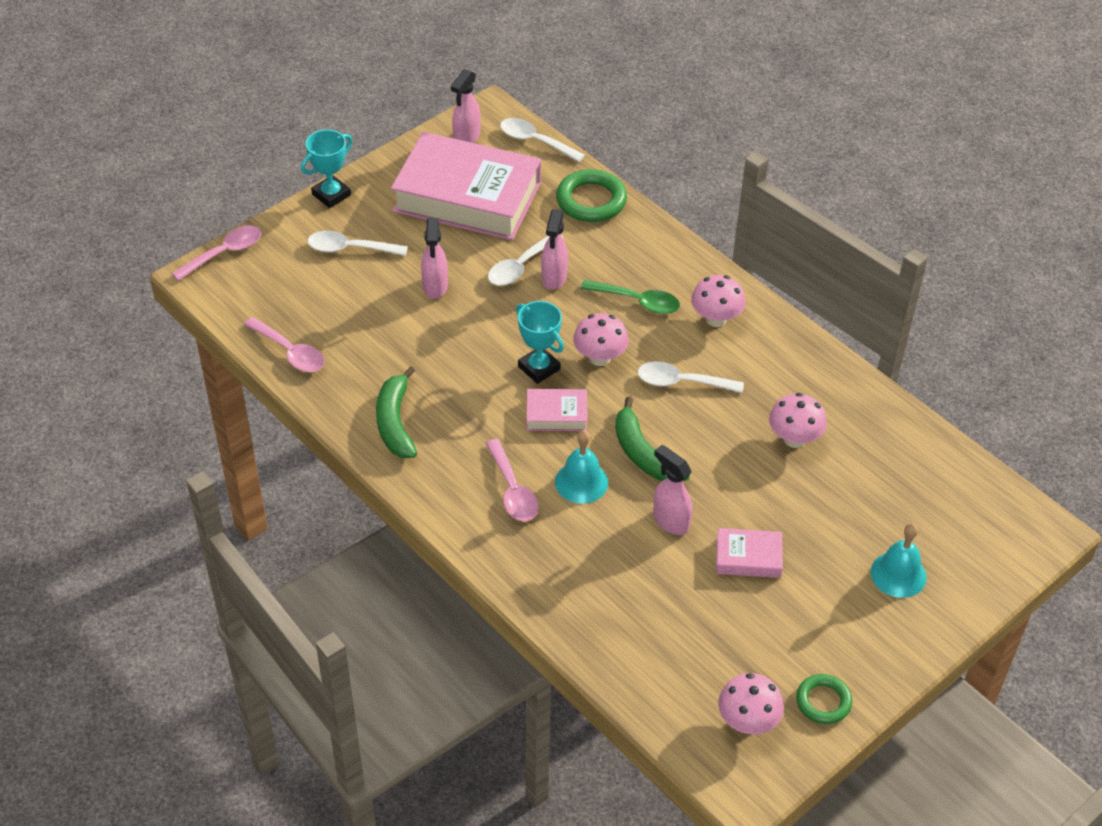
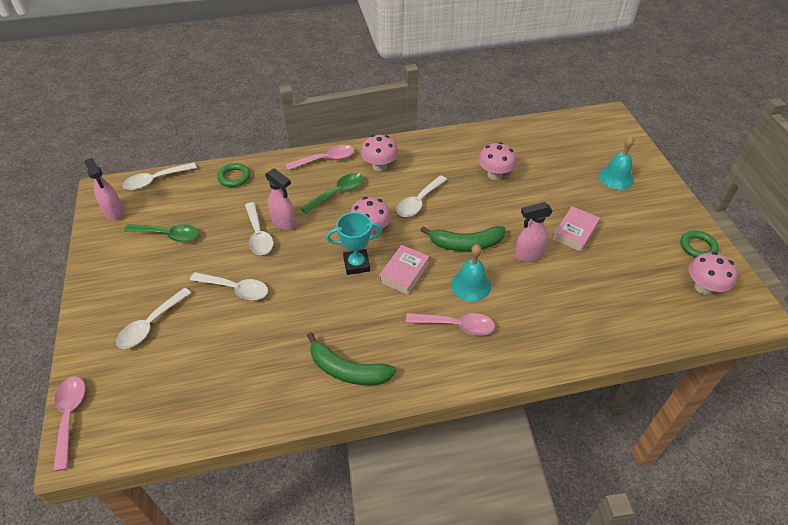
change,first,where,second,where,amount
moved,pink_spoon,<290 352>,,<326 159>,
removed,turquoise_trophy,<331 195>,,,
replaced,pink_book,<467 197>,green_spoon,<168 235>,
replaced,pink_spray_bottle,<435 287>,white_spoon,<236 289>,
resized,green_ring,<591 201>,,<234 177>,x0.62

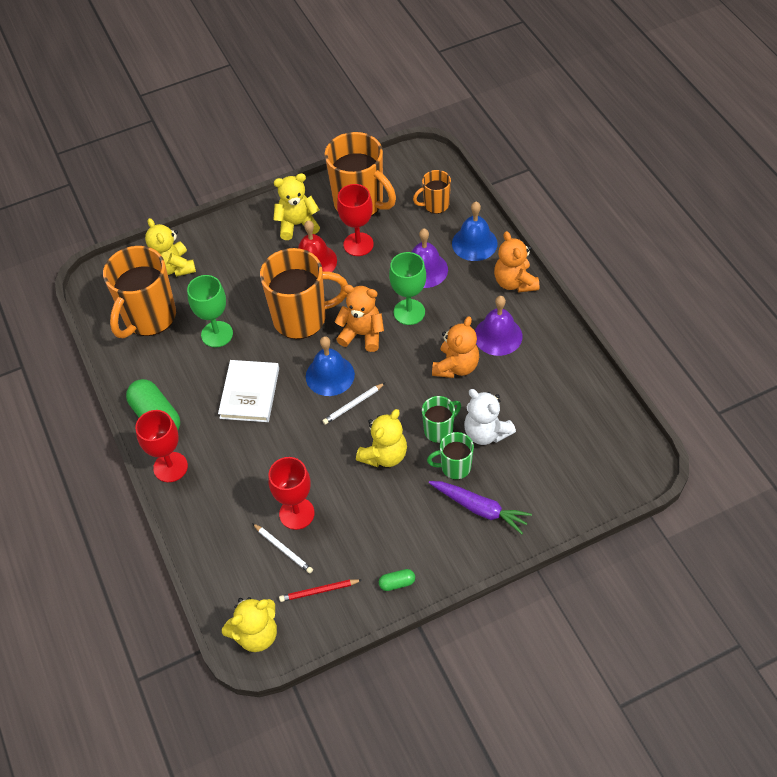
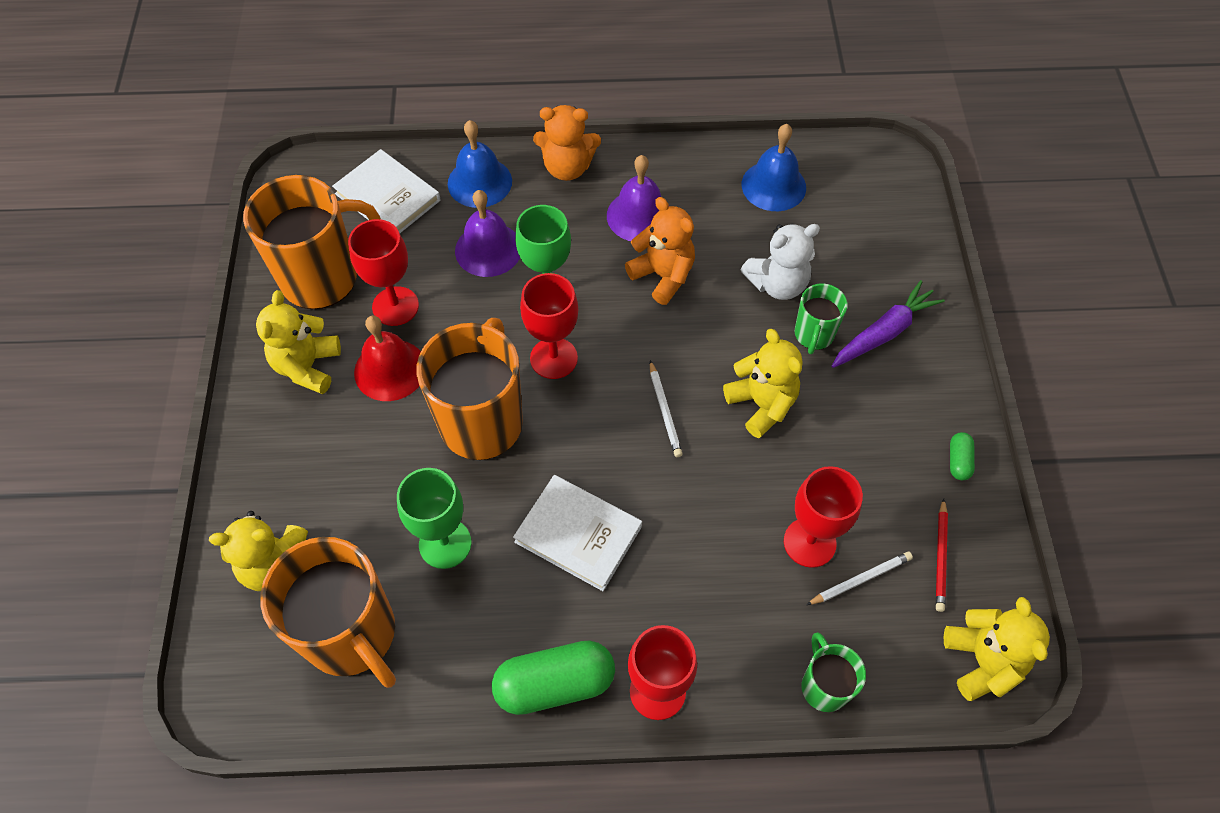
change,first,where,second,where,amount
moved,blue_bell,<330 375>,,<773 186>,
replaced,orange_teddy_bear,<362 334>,red_goblet,<553 358>,
replaced,orange_mug,<435 205>,white_book,<387 197>,
moved,green_mug,<439 430>,,<824 686>,

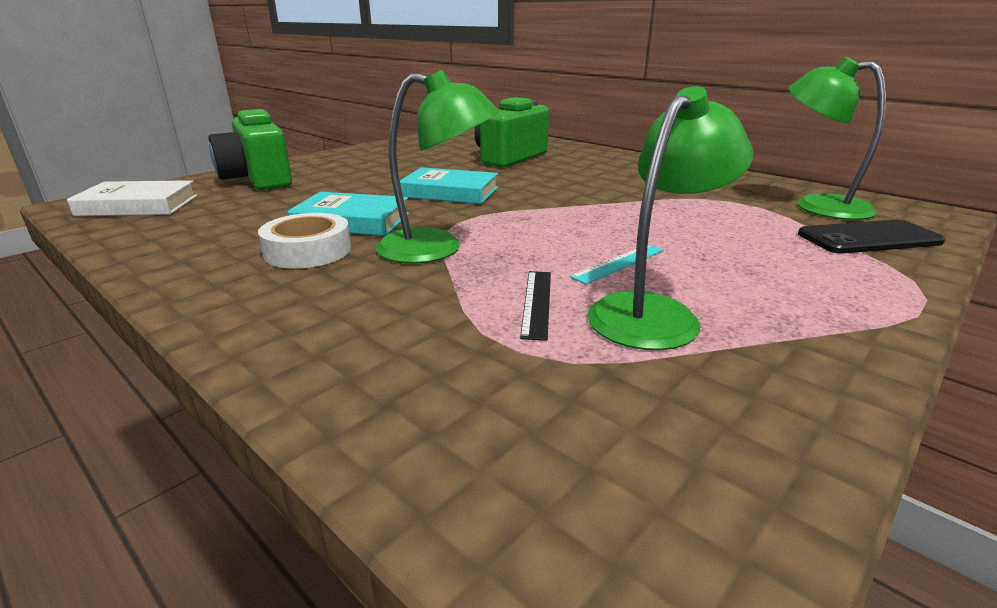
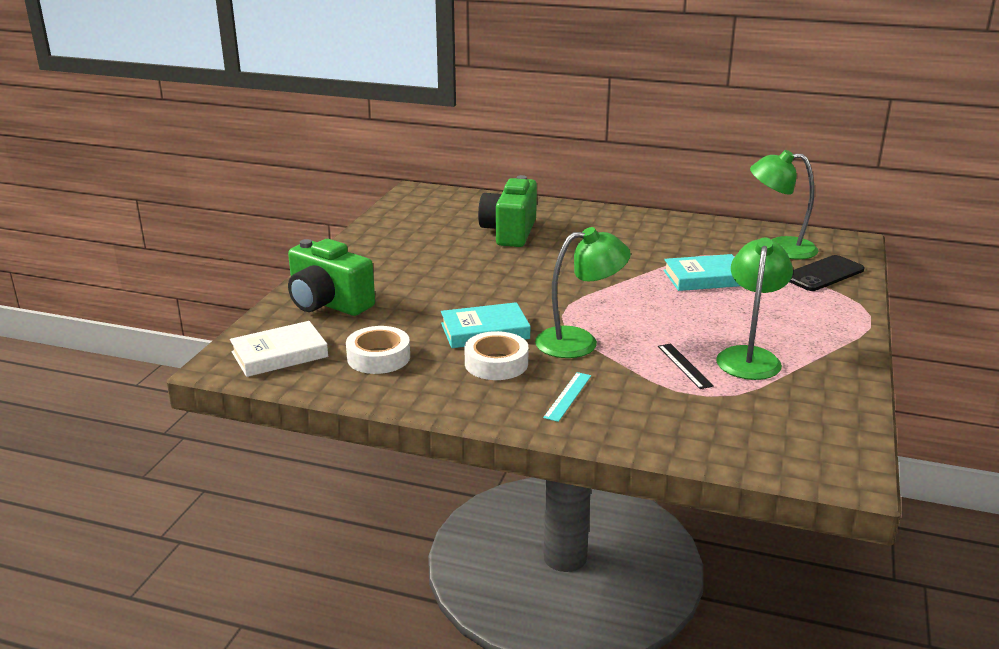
change,first,where,second,where,amount
moved,turquoise_book,<450 192>,,<705 278>,
moved,turquoise_ruler,<619 263>,,<568 396>,
added,,,white_tape,<378 357>,

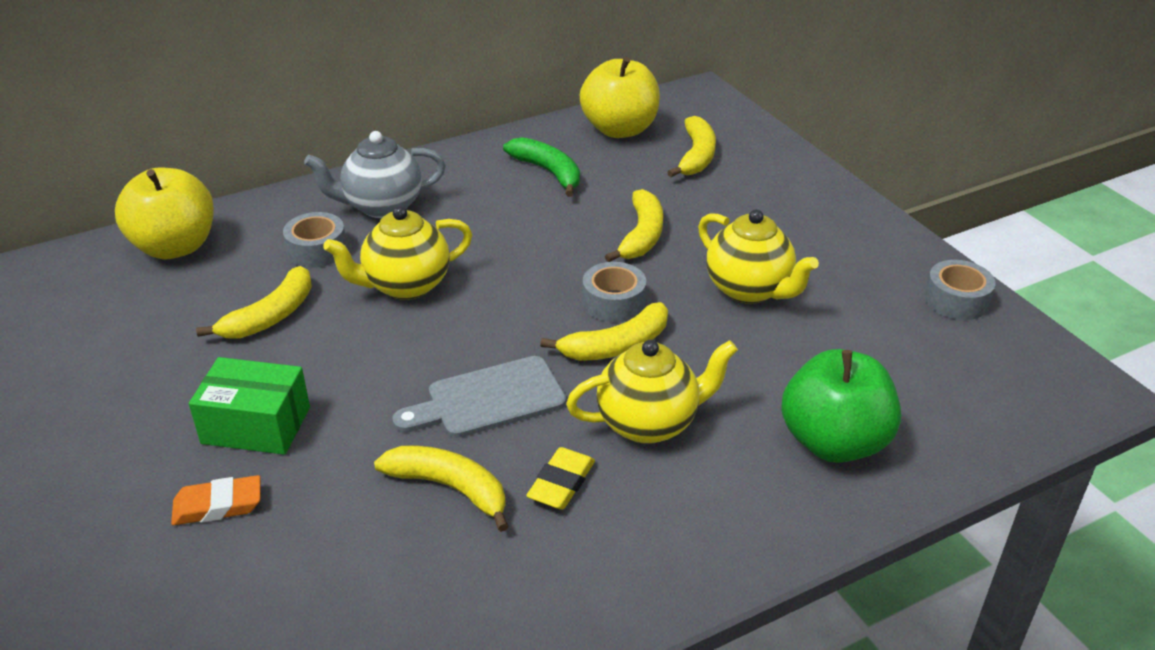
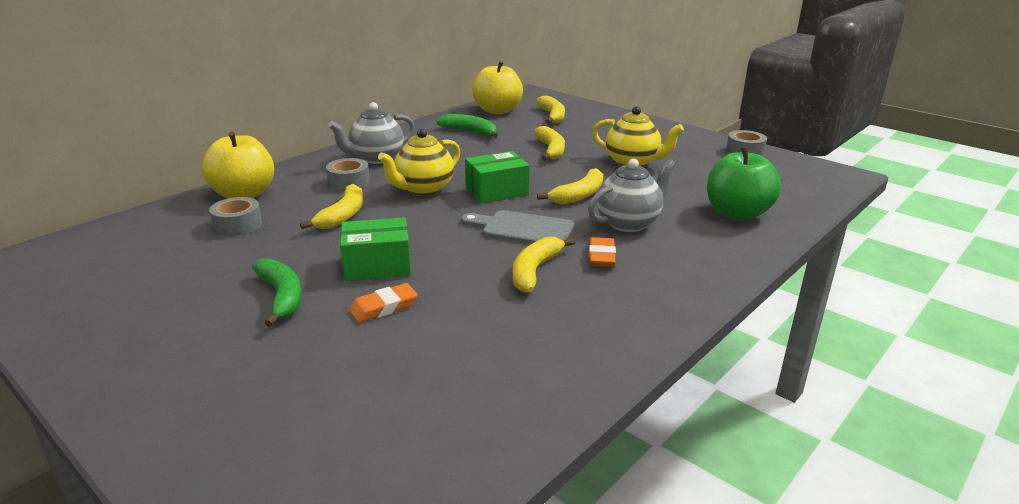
change,first,where,second,where,amount
turned,yellow_banana,<450 488>,,<534 271>,75 degrees counterclockwise
turned,grey_cutting_board,<488 400>,,<523 229>,60 degrees clockwise
recoloured,yellow_eraser,<561 483>,orange_eraser,<601 256>,
recoloured,yellow_teapot,<649 423>,grey_teapot,<628 223>,
moved,grey_tape,<613 302>,,<237 225>,
added,,,green_banana,<282 297>,
added,,,green_box,<497 191>,

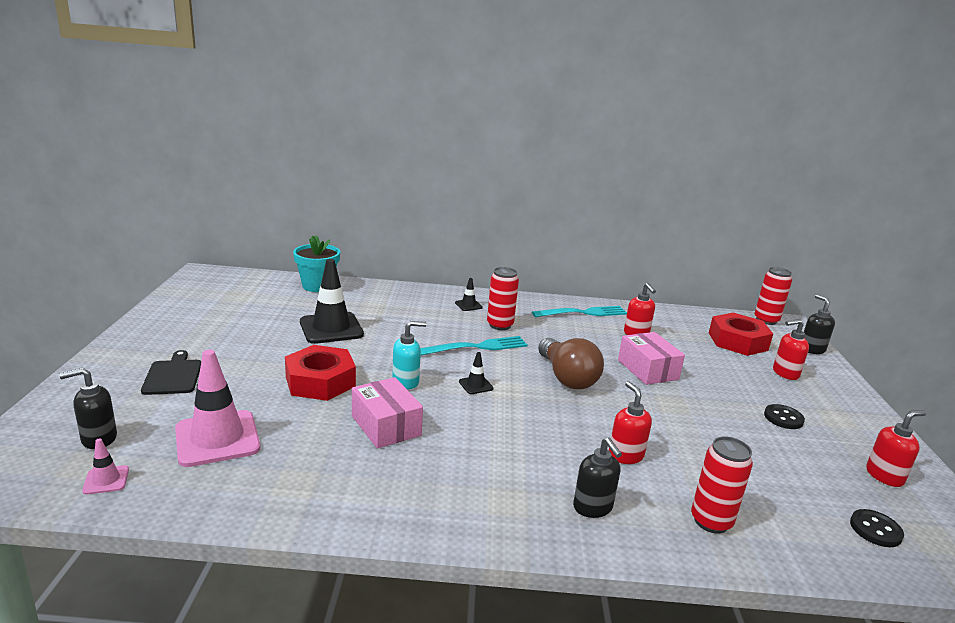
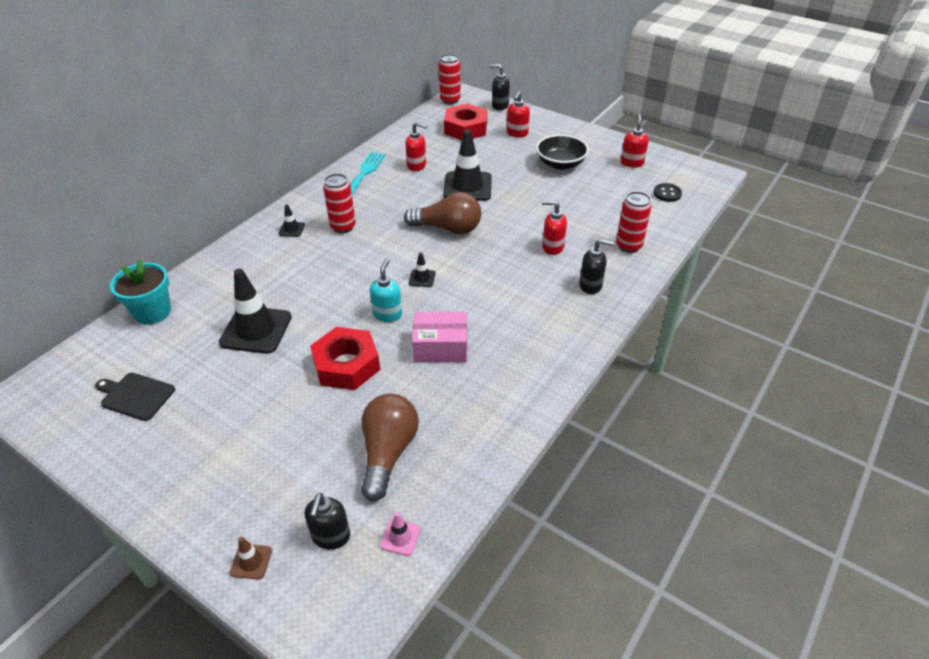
change,first,where,second,where,amount
moved,black_cutting_board,<173 375>,,<135 396>,
replaced,pink_traffic_cone,<217 438>,brown_light_bulb,<388 453>,
removed,turquoise_fork,<477 347>,,,
replaced,pink_box,<647 369>,black_traffic_cone,<467 187>,
replaced,black_button,<783 418>,black_bowl,<560 164>,
added,,,brown_traffic_cone,<251 561>,

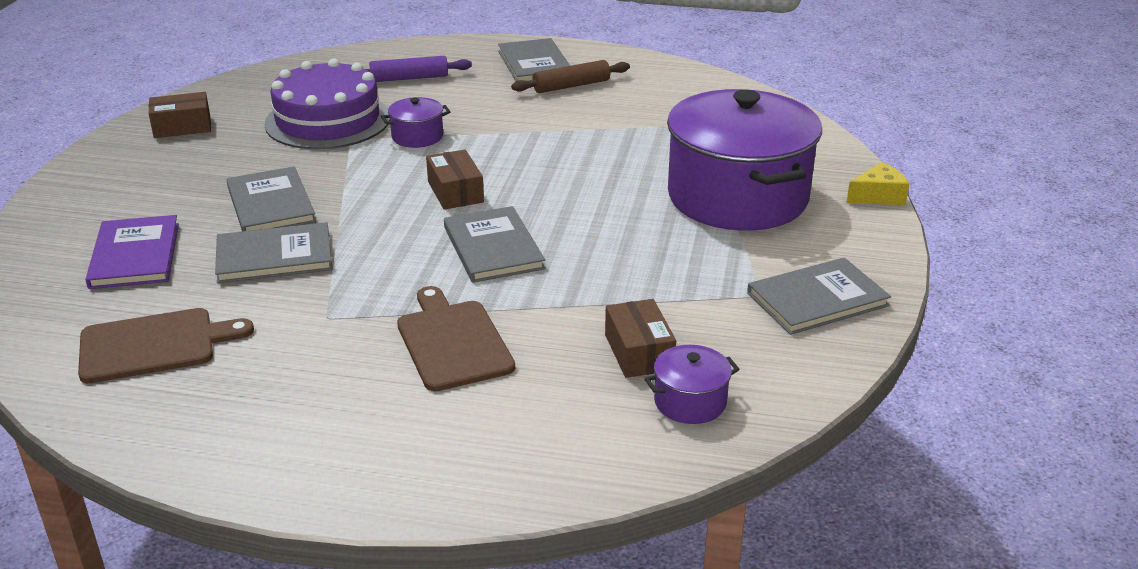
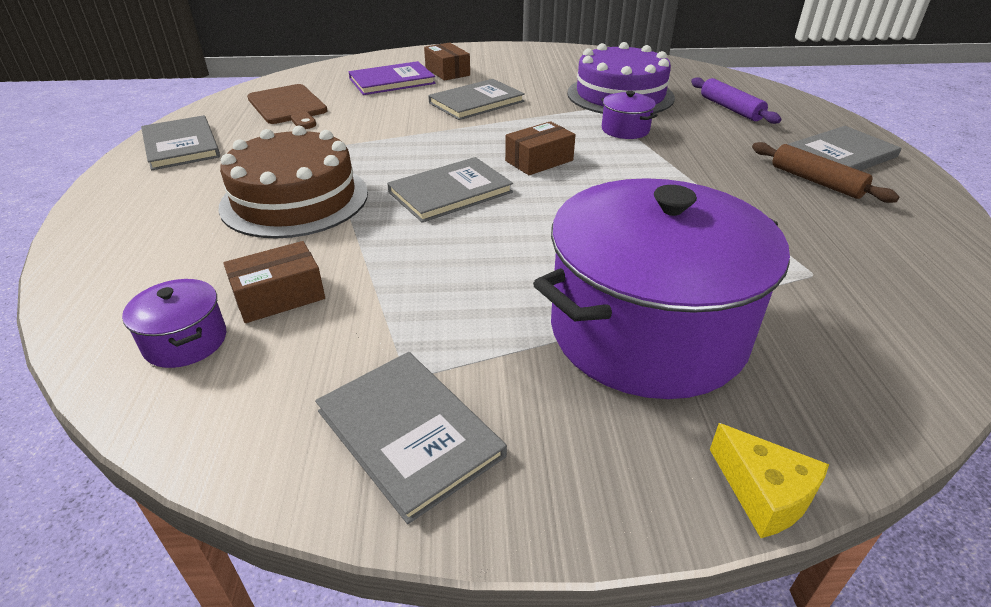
change,first,where,second,where,amount
moved,brown_box,<182 127>,,<447 72>,
moved,grey_book,<274 256>,,<181 145>,
replaced,brown_cutting_board,<453 342>,brown_cake,<295 199>,

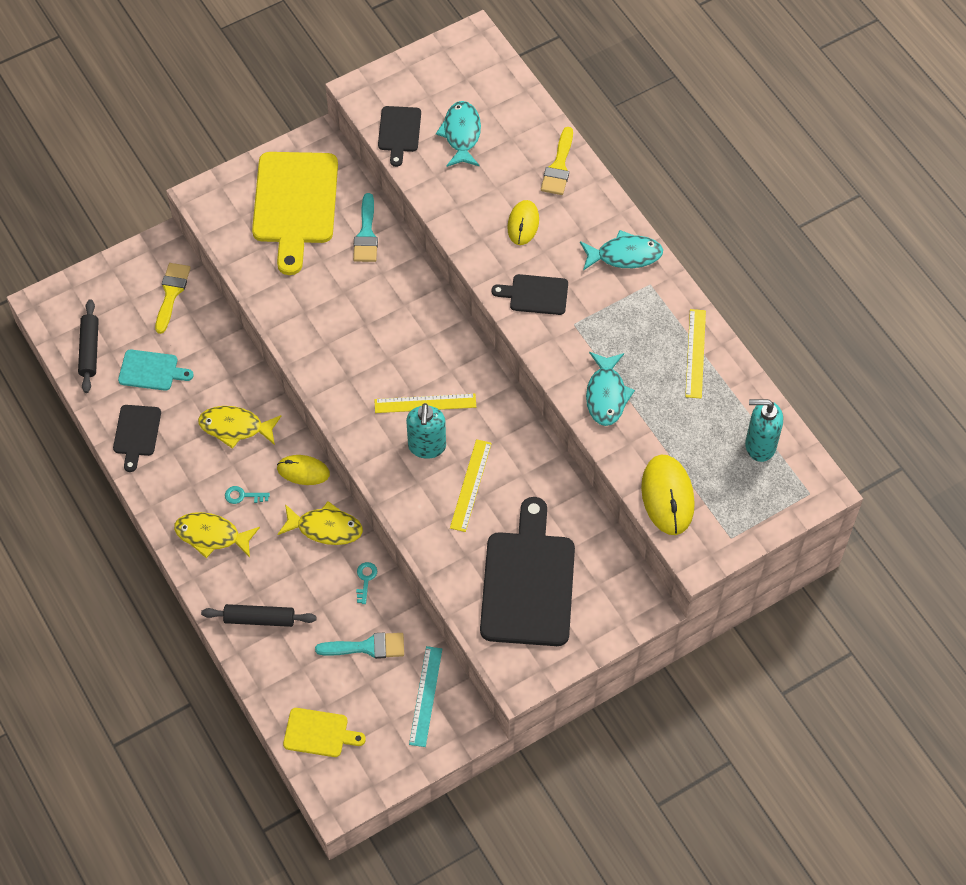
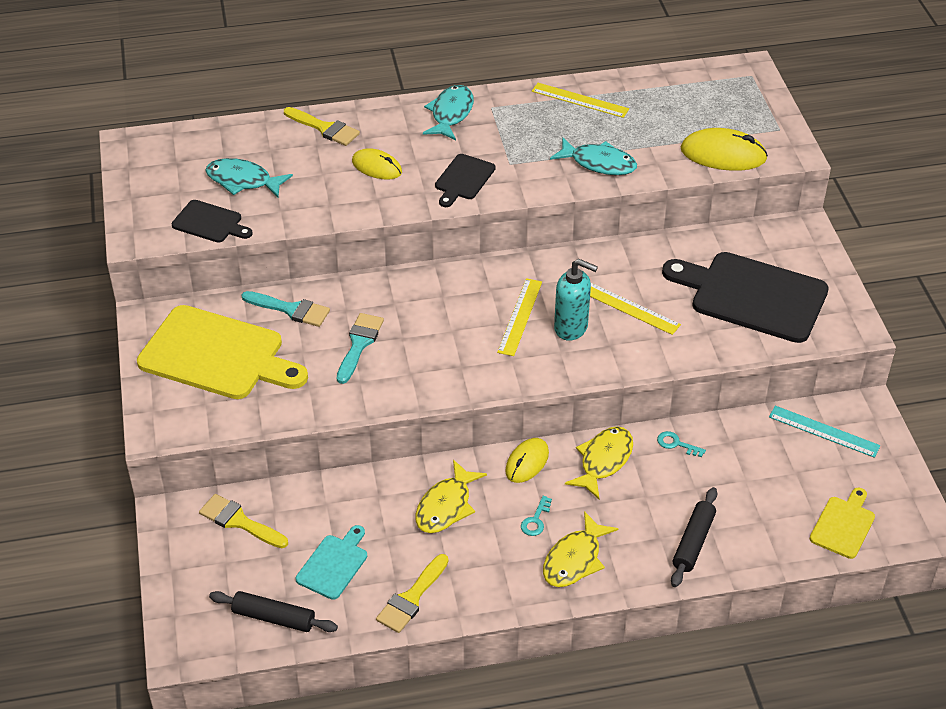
change,first,where,second,where,amount
replaced,black_cutting_board,<136 433>,yellow_brush,<411 598>,
moved,turquoise_brush,<367 647>,,<359 344>,
removed,turquoise_soap_dispenser,<760 446>,,,

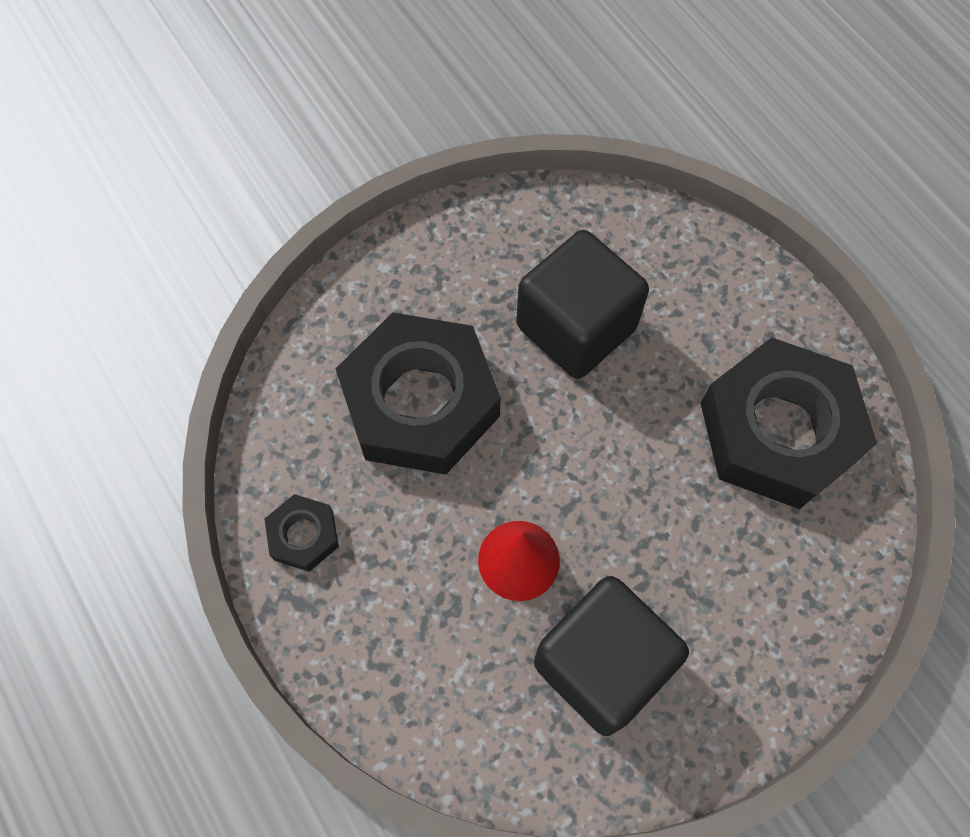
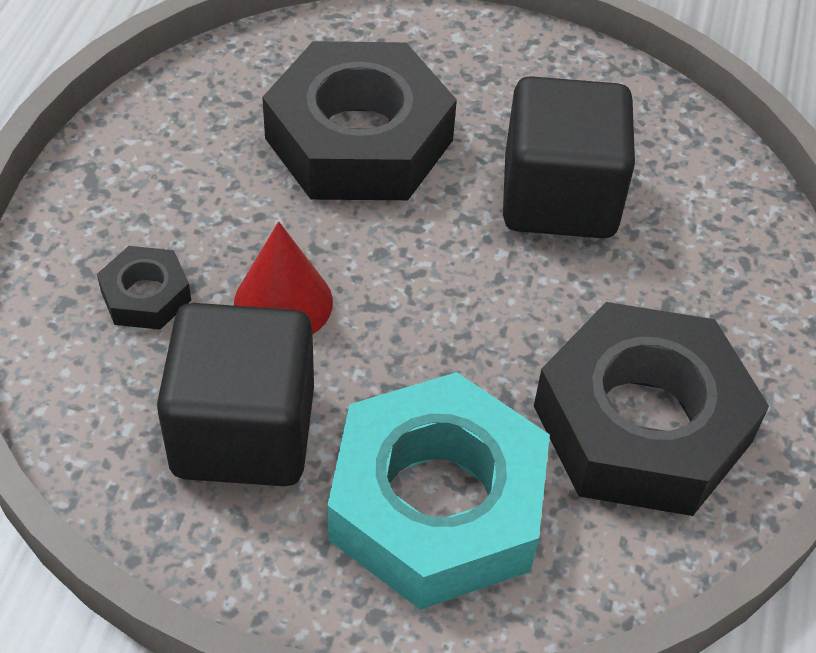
change,first,where,second,where,amount
moved,black_nut,<303 535>,,<146 295>,
added,,,turquoise_nut,<437 504>,

